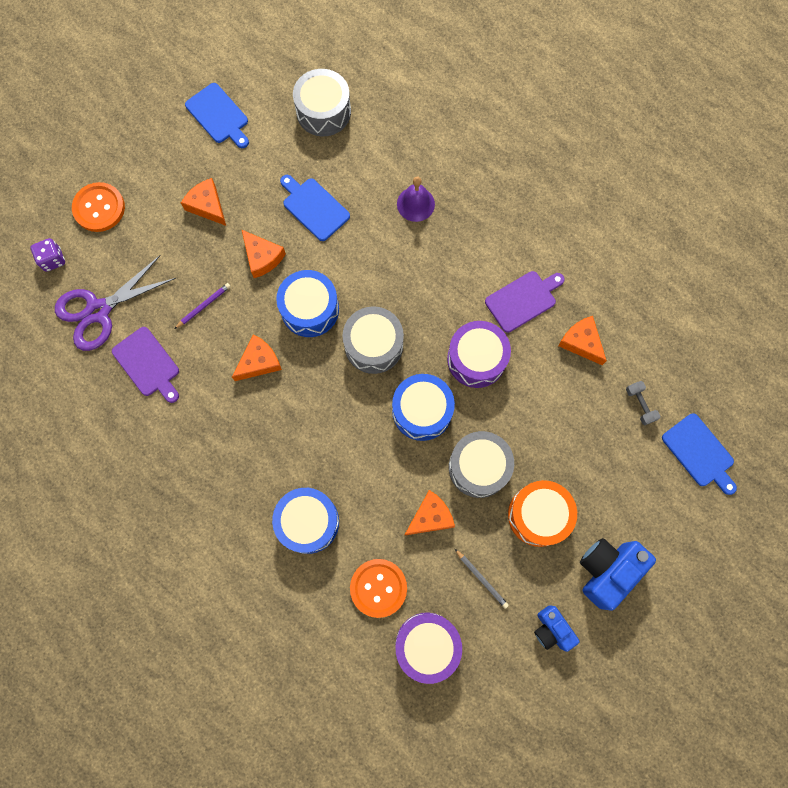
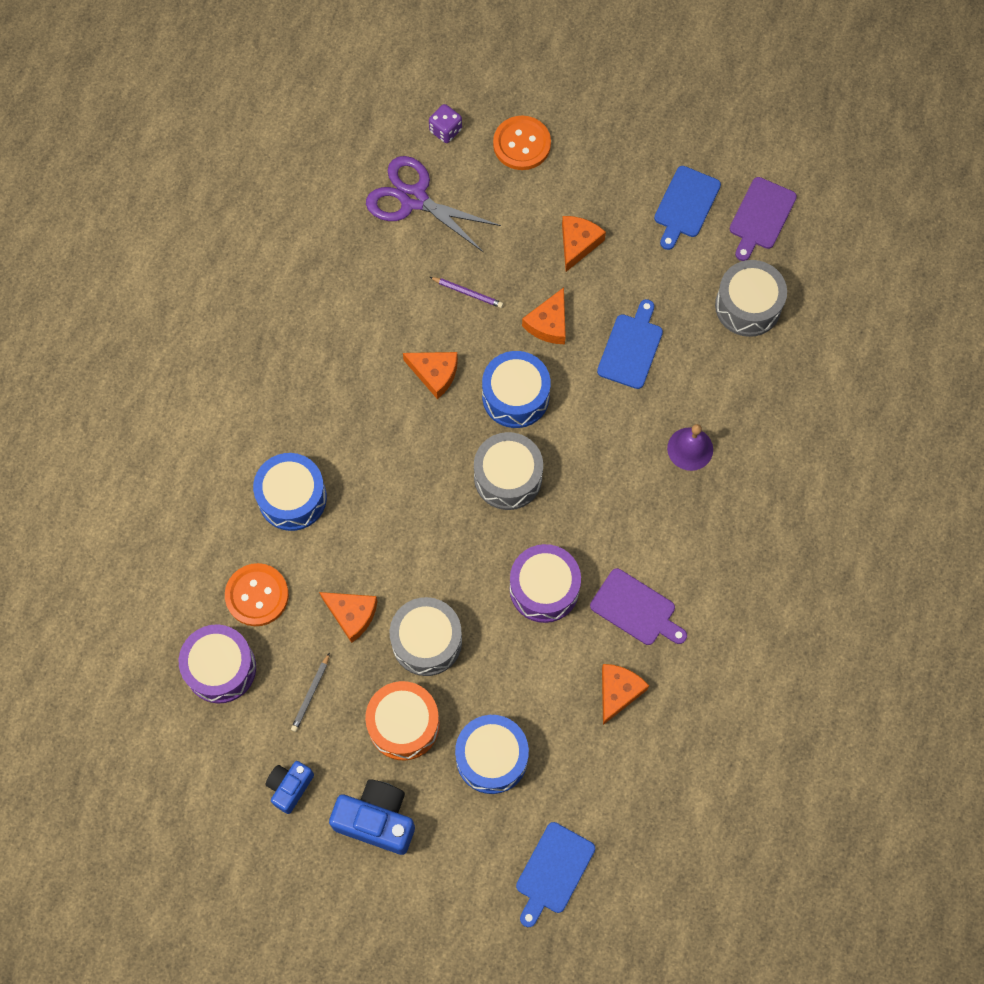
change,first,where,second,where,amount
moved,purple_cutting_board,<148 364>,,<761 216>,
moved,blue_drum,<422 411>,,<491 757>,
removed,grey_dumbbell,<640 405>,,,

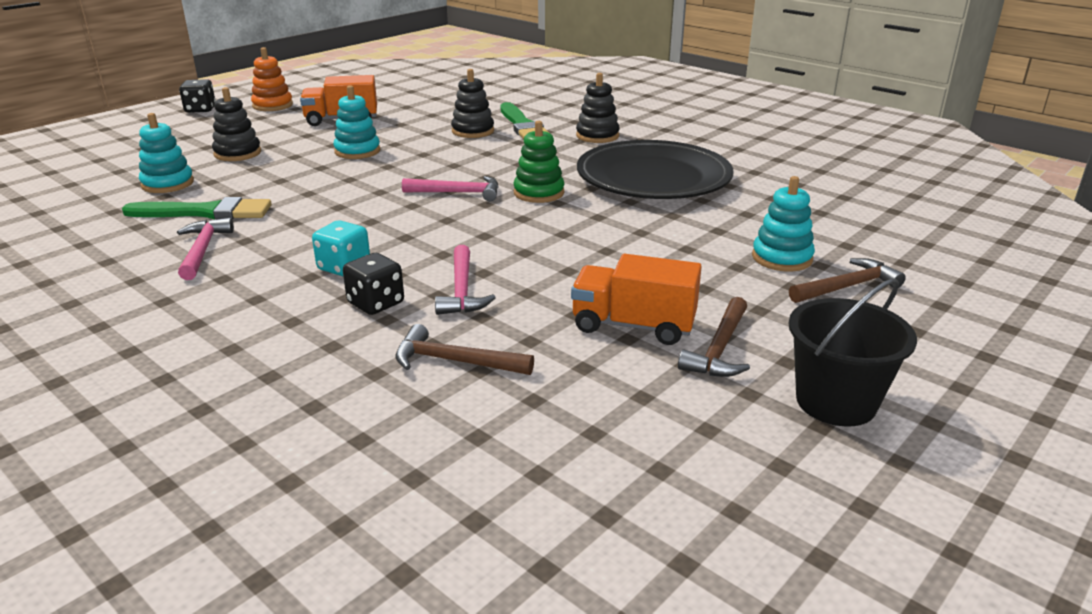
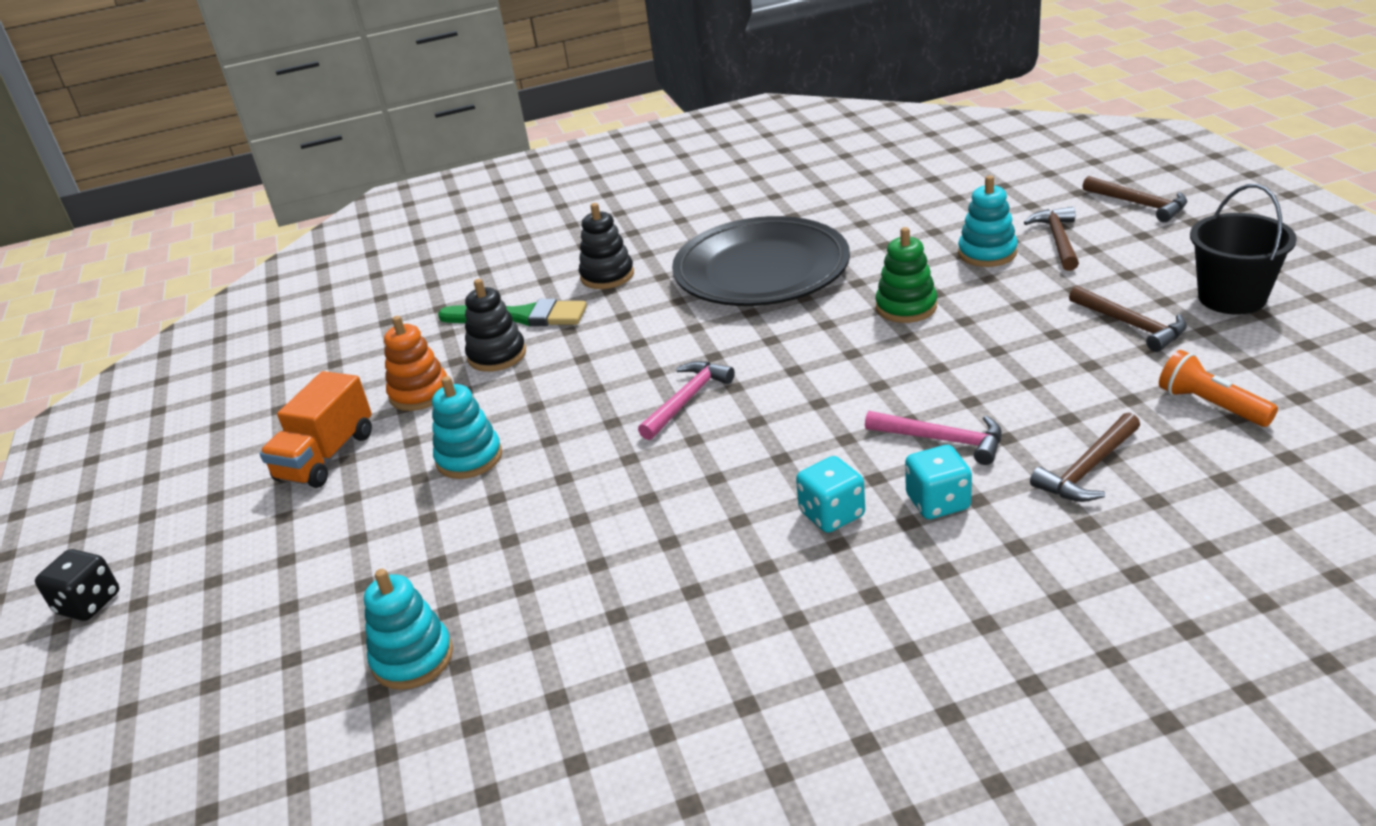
change,first,where,second,where,amount
removed,green_brush,<205 212>,,,
removed,pink_hammer,<203 250>,,,
removed,black_stacking_toy,<237 153>,,,
moved,orange_stacking_toy,<272 105>,,<419 393>,
recoloured,black_dice,<376 303>,turquoise_dice,<938 502>,
moved,green_stacking_toy,<539 193>,,<906 307>,
removed,orange_truck,<633 326>,,,
added,,,brown_hammer,<1139 204>,
added,,,orange_flashlight,<1210 405>,

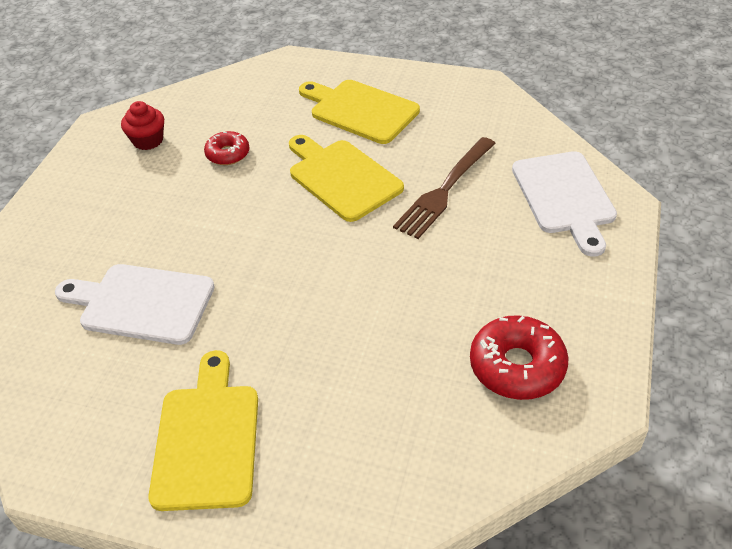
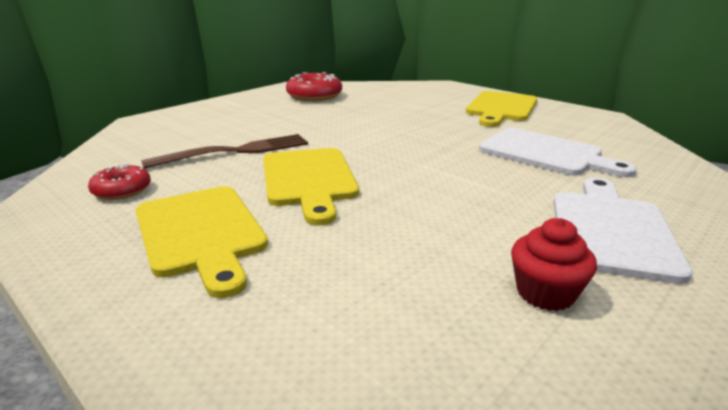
change,first,where,second,where,amount
moved,red_donut,<228 154>,,<122 190>,
moved,white_cutting_board,<565 197>,,<610 230>,

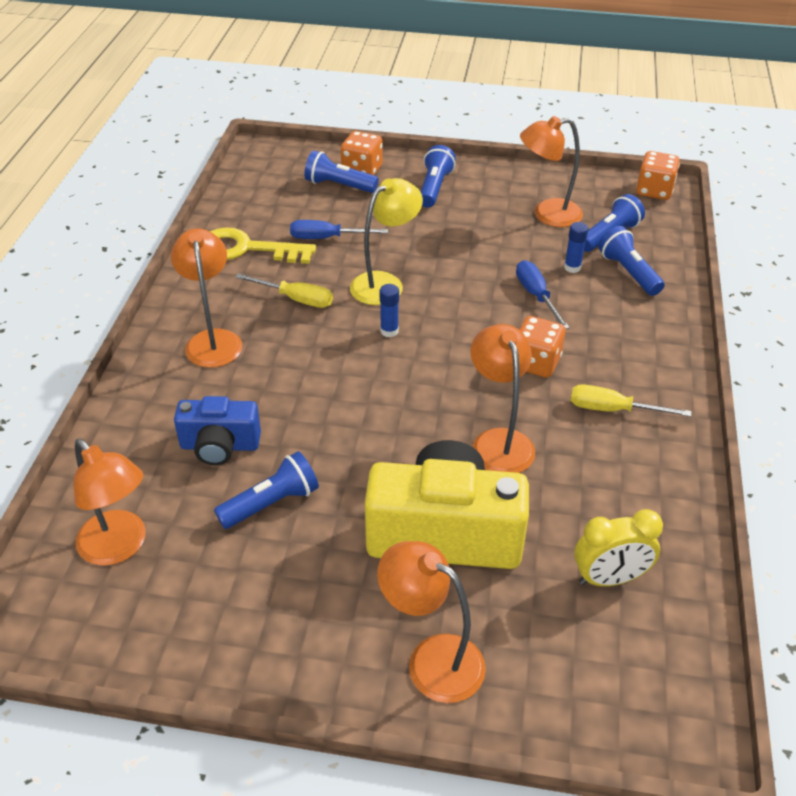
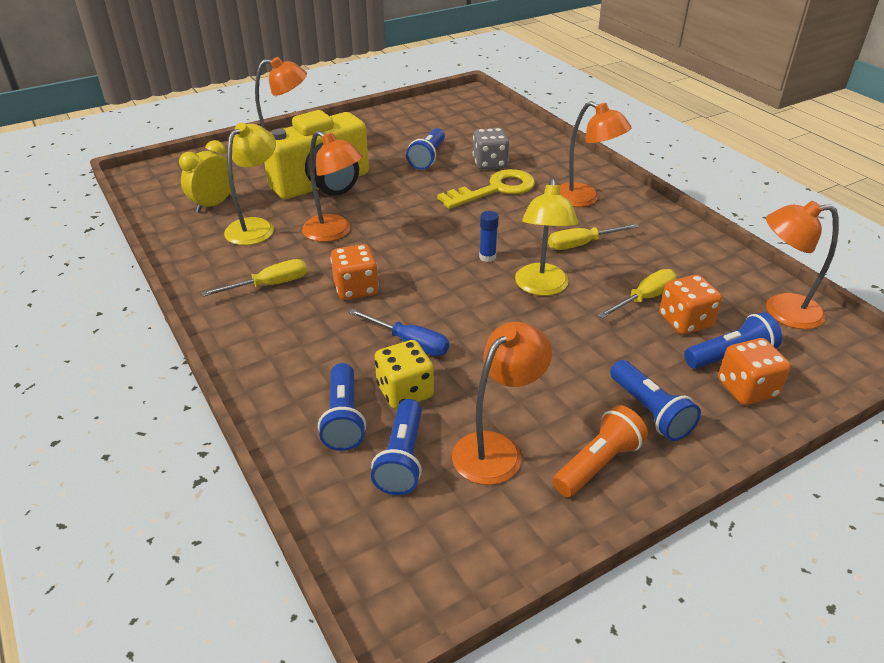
change,first,where,second,where,amount
moved,orange_lamp,<120 547>,,<781 311>,
replaced,blue_camera,<220 446>,grey_dice,<490 163>,
moved,yellow_key,<246 249>,,<495 189>,
recoloured,blue_screwdriver,<326 238>,yellow_screwdriver,<644 298>,
replaced,blue_glue_stick,<572 267>,yellow_dice,<405 391>,
turned,blue_flashlight,<628 272>,,<343 418>,60 degrees clockwise
moved,orange_dice,<654 191>,,<685 321>,
added,,,yellow_lamp,<256 226>,
added,,,orange_flashlight,<598 464>,

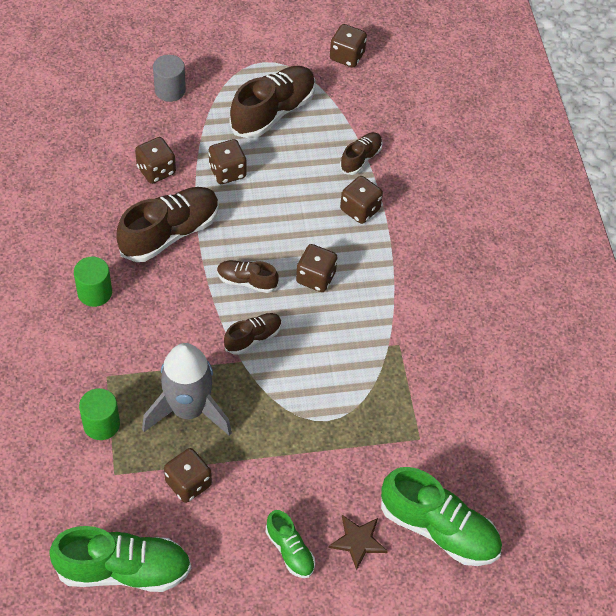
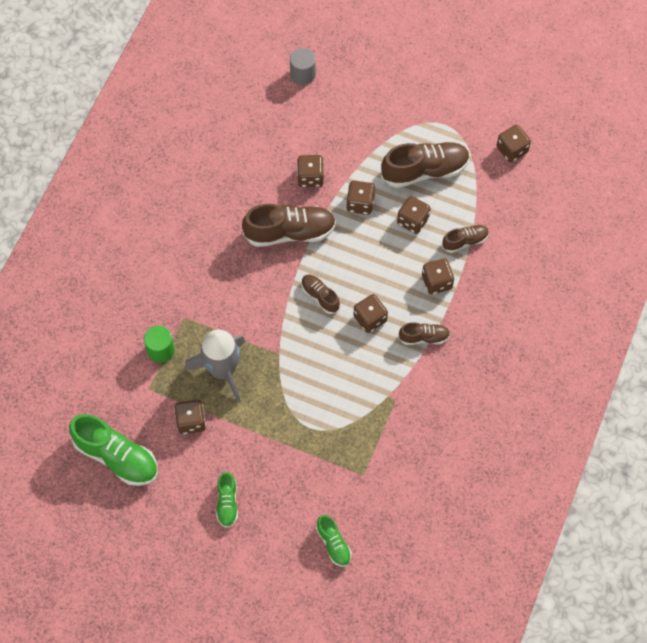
change,first,where,second,where,amount
removed,green_cylinder,<95 293>,,,
moved,grey_cylinder,<170 90>,,<303 74>,
moved,brown_shoe,<253 338>,,<424 337>,
removed,brown_star,<358 541>,,,
resized,green_shoe,<439 529>,,<333 544>,x0.54
added,,,brown_dice,<412 221>,

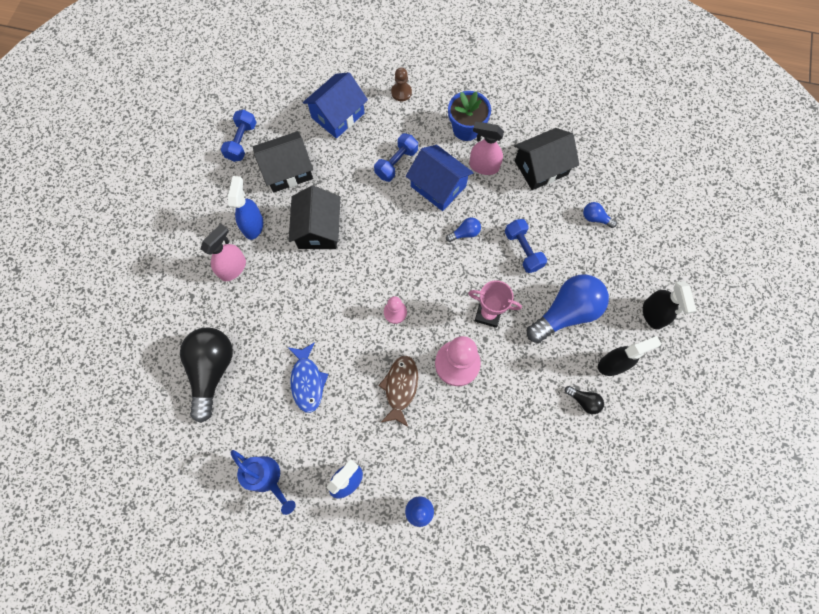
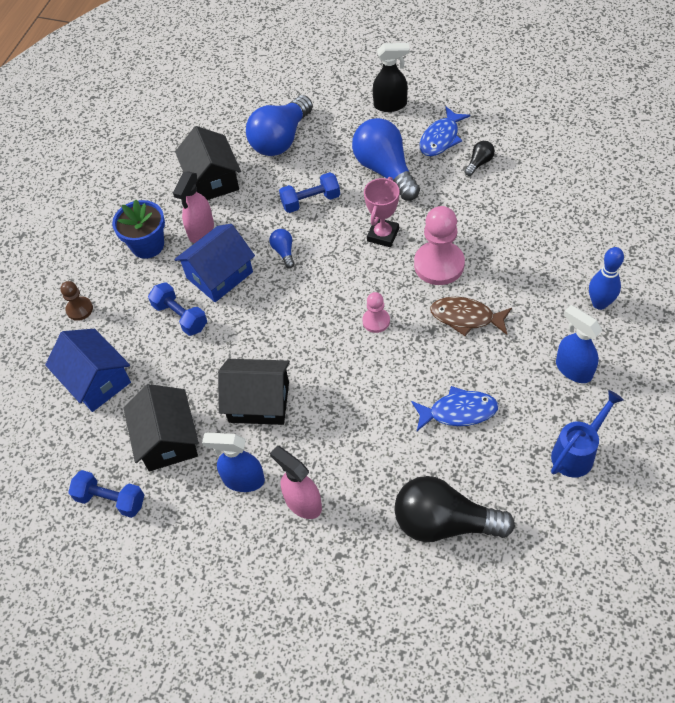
change,first,where,second,where,amount
resized,blue_light_bulb,<595 218>,,<281 139>,x2.30
replaced,black_spray_bottle,<613 364>,blue_fish,<441 138>,

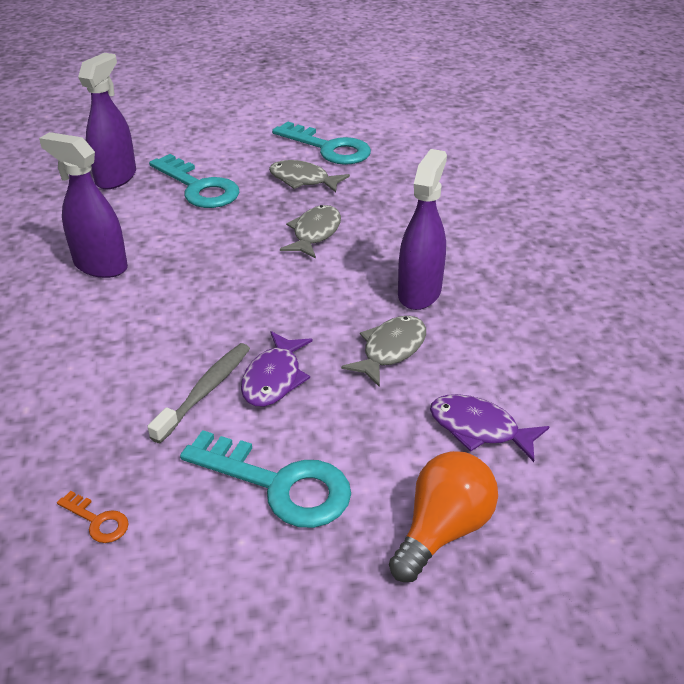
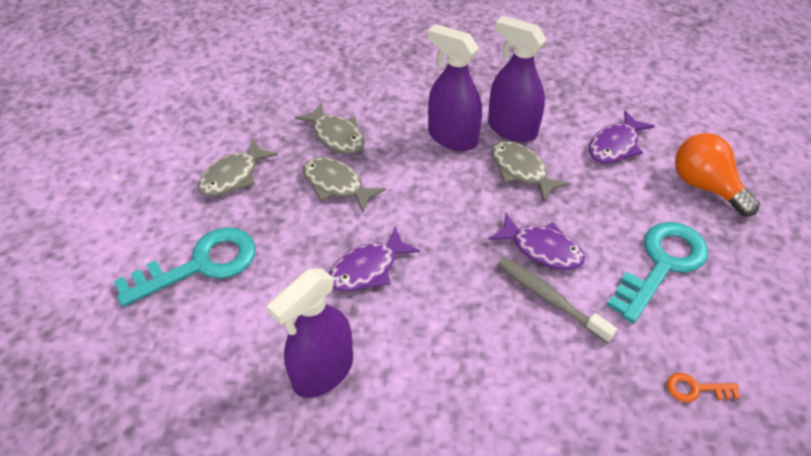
change,first,where,second,where,amount
turned,orange_key,<97 521>,,<695 389>,135 degrees counterclockwise
moved,purple_spray_bottle,<116 177>,,<512 129>,
removed,turquoise_key,<328 148>,,,
added,,,grey_fish,<336 136>,
added,,,purple_fish,<368 268>,

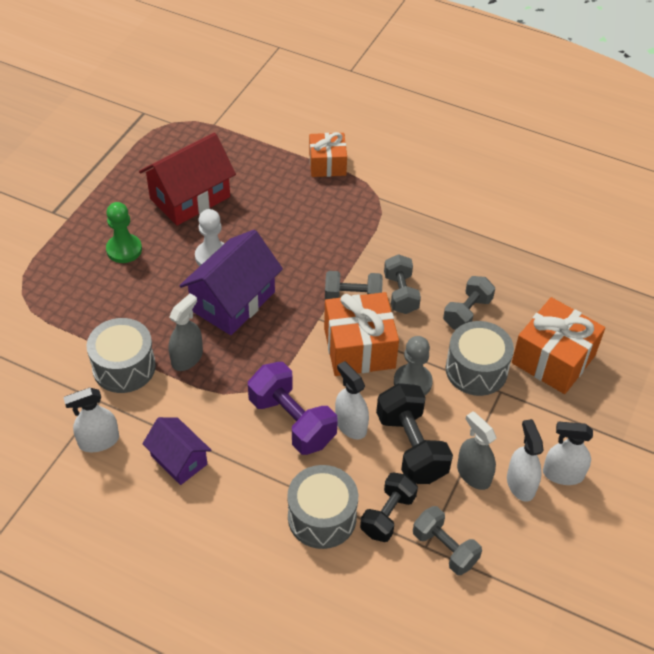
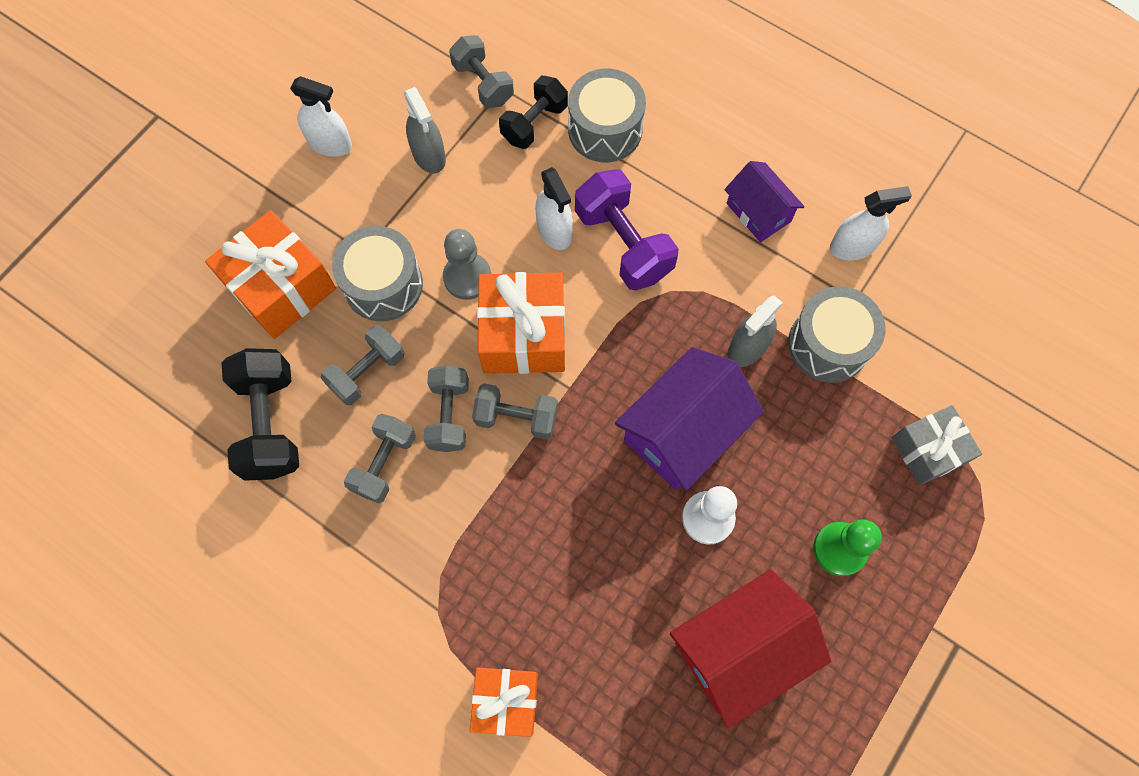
change,first,where,second,where,amount
moved,black_dumbbell,<411 447>,,<270 423>,
removed,white_spray_bottle,<520 484>,,,
added,,,grey_dumbbell,<384 463>,
added,,,grey_gift,<928 450>,

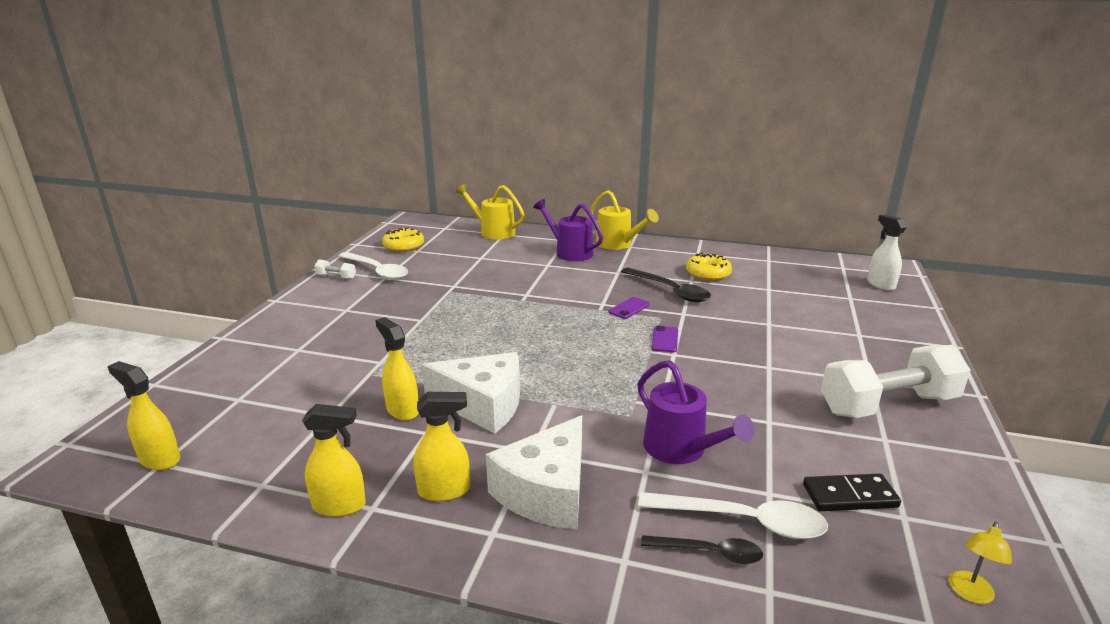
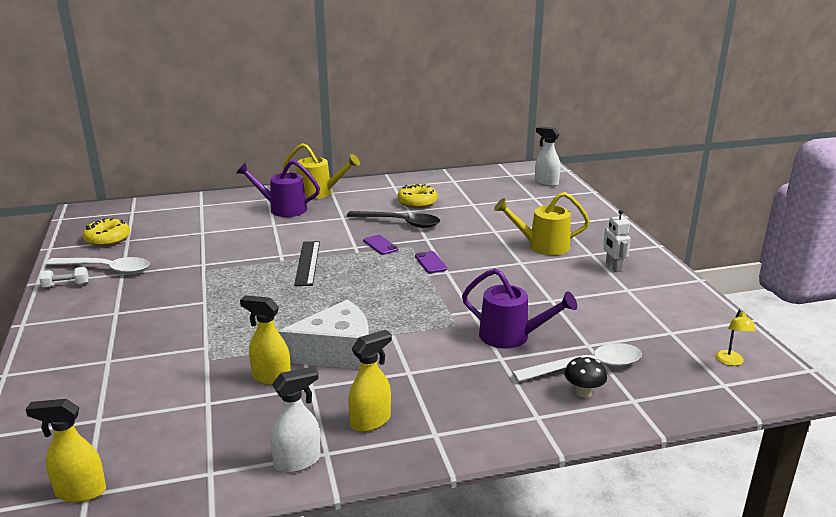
change,first,where,second,where,amount
recoloured,yellow_spray_bottle,<339 505>,white_spray_bottle,<298 461>,
moved,yellow_watering_can,<493 232>,,<542 246>,
removed,white_cheese,<546 492>,,,
turned,purple_phone,<629 308>,,<380 245>,45 degrees counterclockwise
replaced,black_spoon,<709 553>,black_mushroom,<583 392>,
removed,black_domino,<849 496>,,,
replaced,white_dumbbell,<888 405>,white_robot,<613 267>,
added,,,black_ruler,<307 263>,

